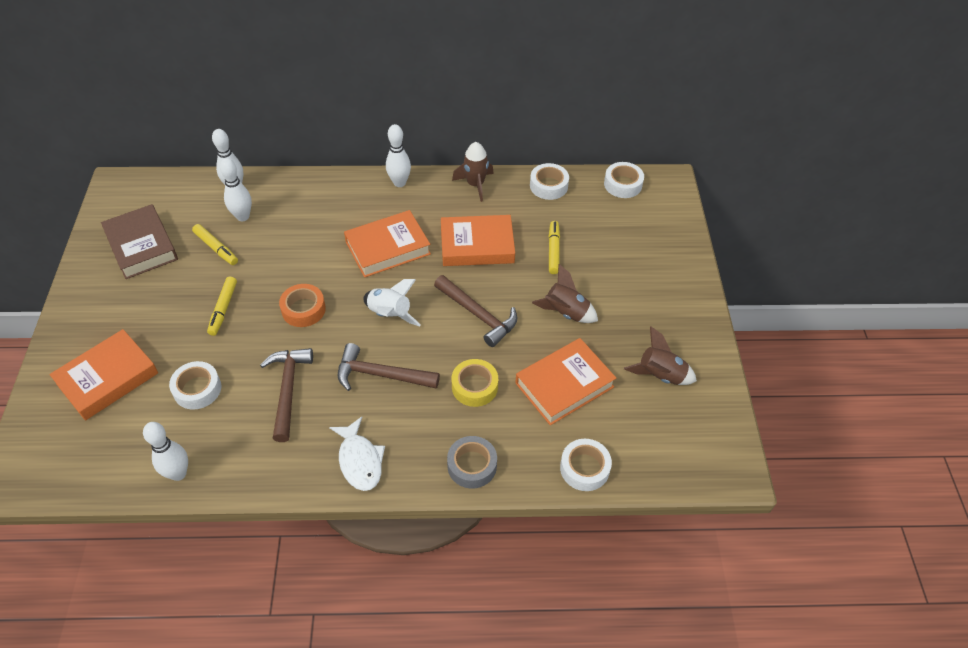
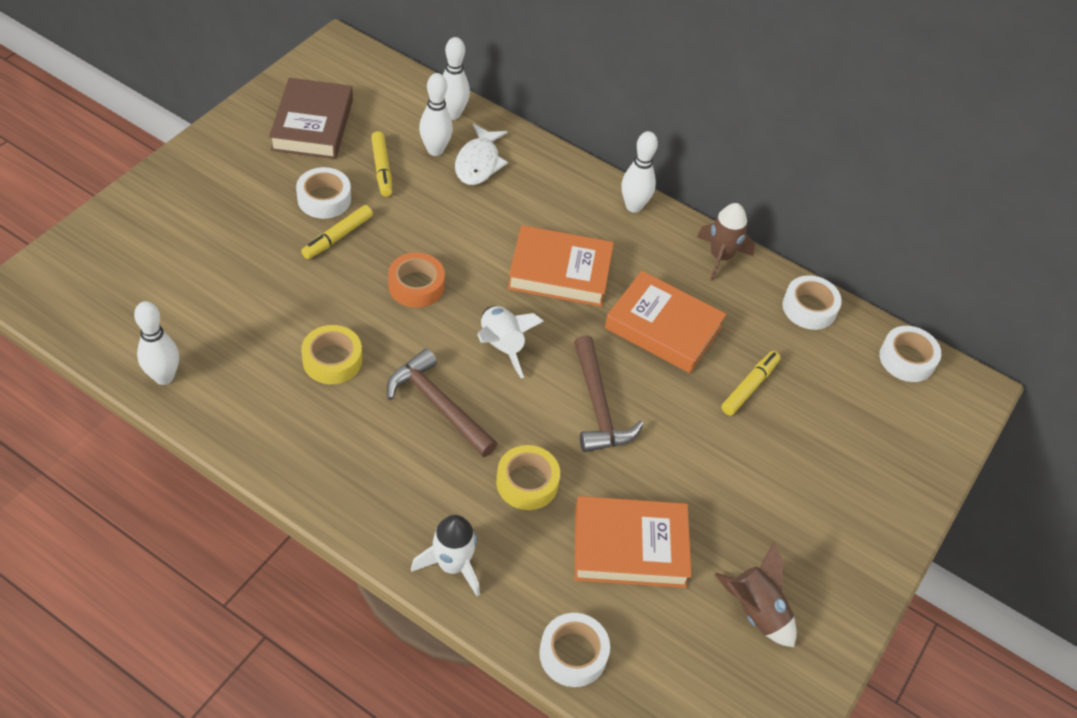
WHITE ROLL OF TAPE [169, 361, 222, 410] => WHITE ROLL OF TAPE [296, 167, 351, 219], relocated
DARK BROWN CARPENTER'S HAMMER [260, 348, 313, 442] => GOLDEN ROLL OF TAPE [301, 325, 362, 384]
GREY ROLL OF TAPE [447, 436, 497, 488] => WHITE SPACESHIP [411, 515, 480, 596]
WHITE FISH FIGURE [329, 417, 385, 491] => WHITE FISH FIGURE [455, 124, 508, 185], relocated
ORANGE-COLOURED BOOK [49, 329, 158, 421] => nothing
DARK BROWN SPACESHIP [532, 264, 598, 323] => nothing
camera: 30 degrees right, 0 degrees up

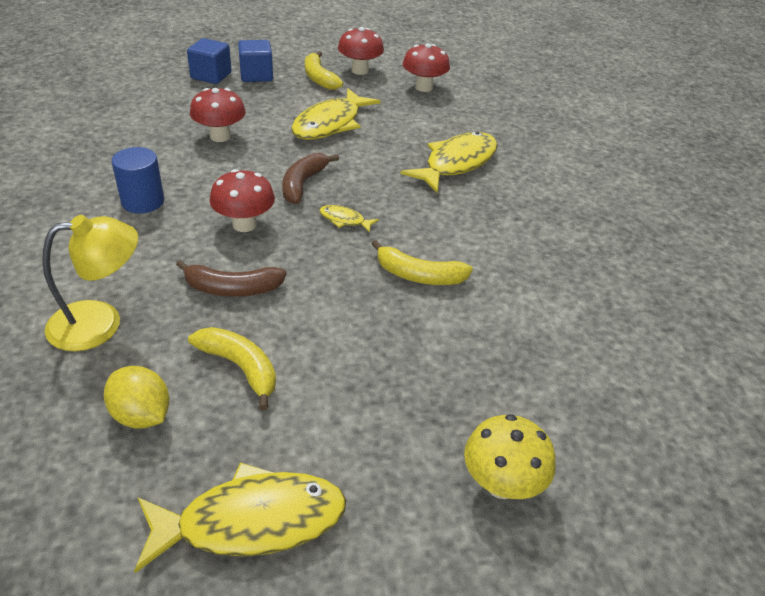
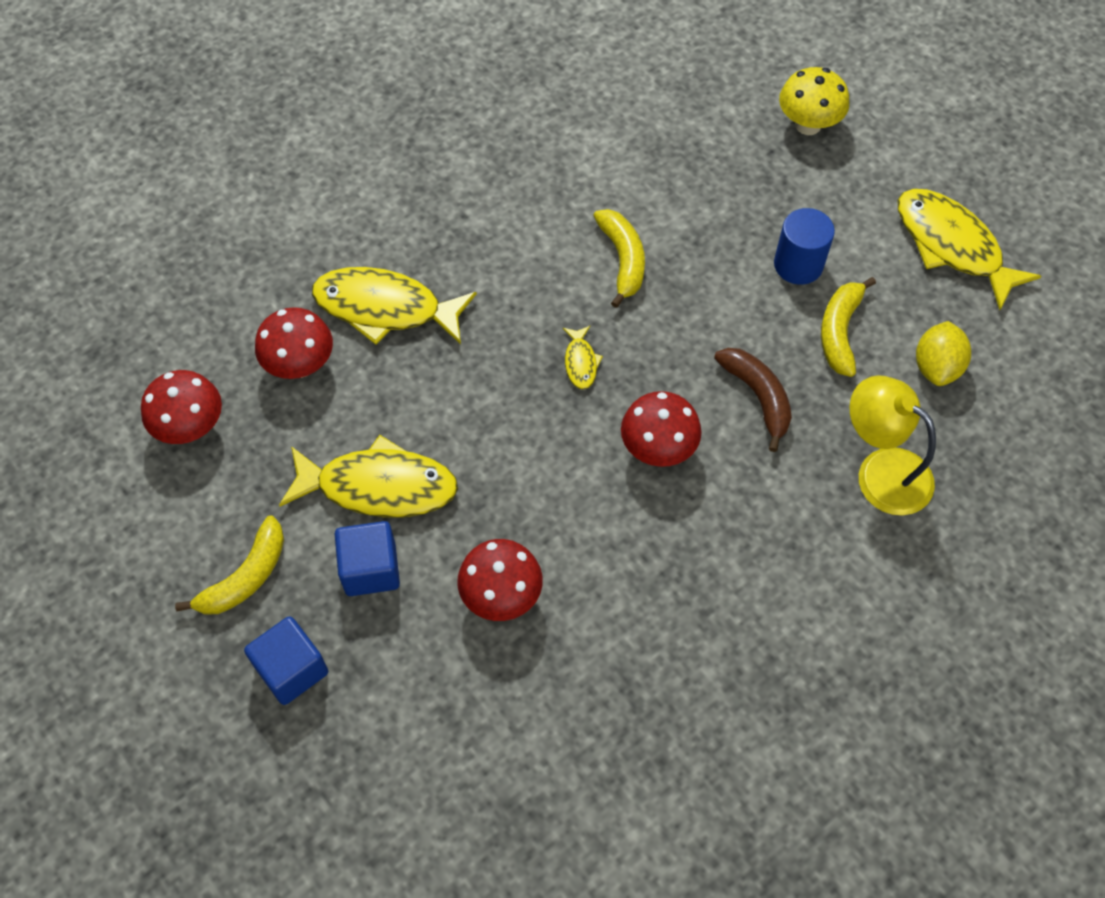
CRIMSON MUSHROOM [338, 27, 384, 75] => CRIMSON MUSHROOM [255, 307, 333, 379], relocated
ROYAL BLUE BLOCK [187, 38, 231, 84] => ROYAL BLUE BLOCK [335, 521, 400, 596], relocated
ROYAL BLUE CYLINDER [112, 147, 164, 213] => ROYAL BLUE CYLINDER [774, 208, 835, 285], relocated
DARK BROWN BANANA [282, 153, 339, 204] => nothing
camera: 115 degrees left, 20 degrees up

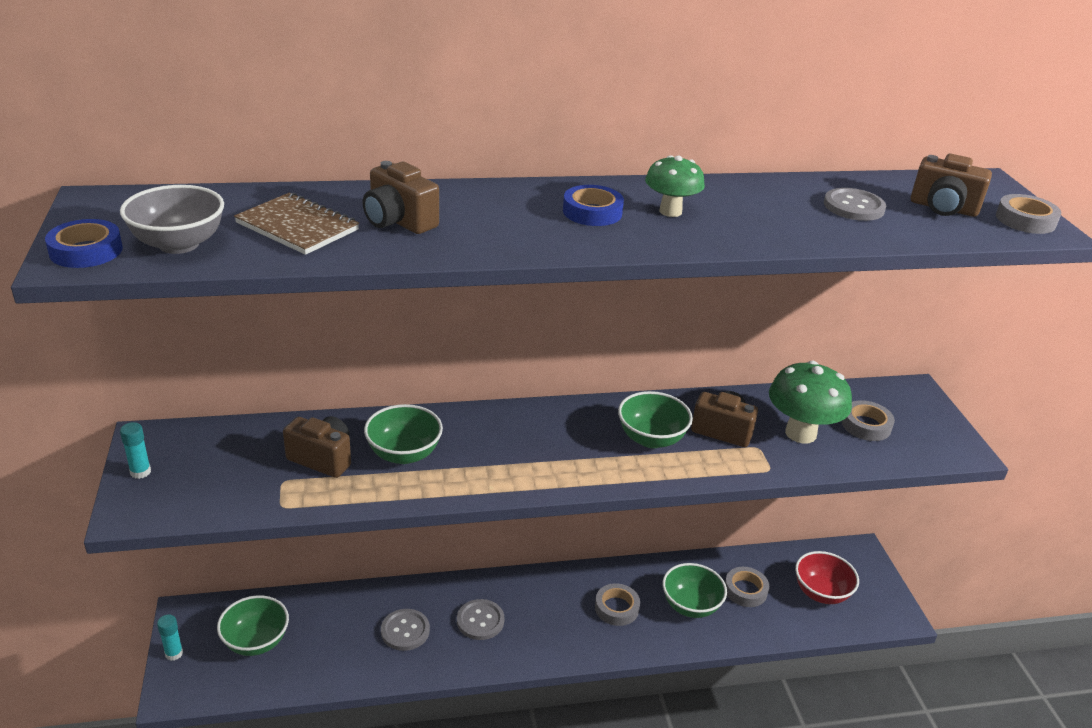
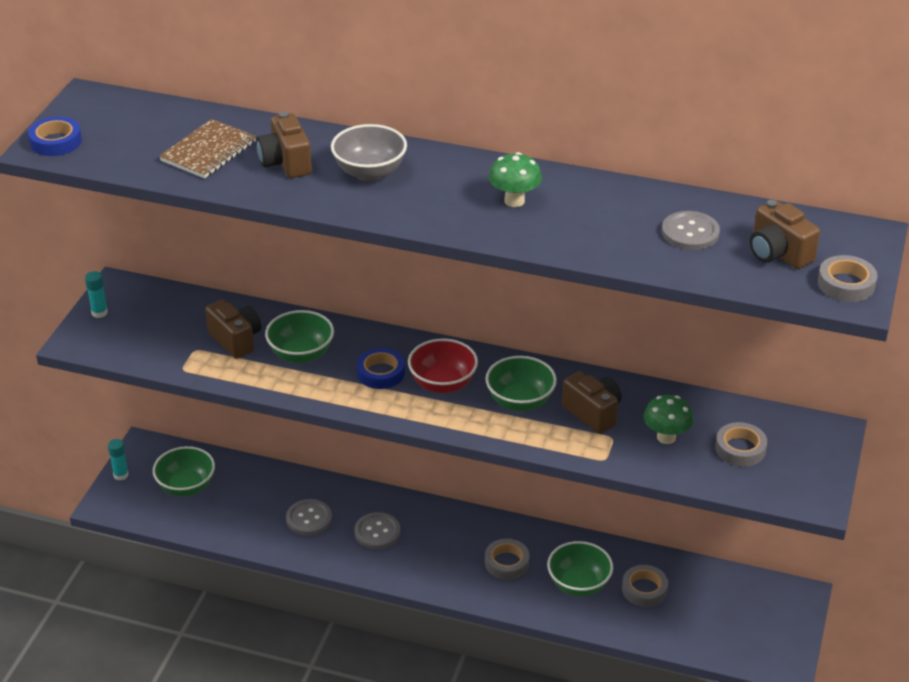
DARK BROWN NOTEBOOK [234, 193, 359, 255] => DARK BROWN NOTEBOOK [159, 119, 256, 179], 60 degrees clockwise
GREY BOWL [120, 185, 224, 254] => GREY BOWL [331, 124, 407, 181], relocated
ROYAL BLUE ROLL OF TAPE [563, 185, 624, 226] => ROYAL BLUE ROLL OF TAPE [357, 348, 405, 389], relocated
CRIMSON BOWL [795, 551, 859, 604] => CRIMSON BOWL [408, 338, 478, 393], relocated
GREEN MUSHROOM [769, 361, 852, 444] => GREEN MUSHROOM [644, 395, 694, 444], x0.61
camera: 30 degrees right, 5 degrees up

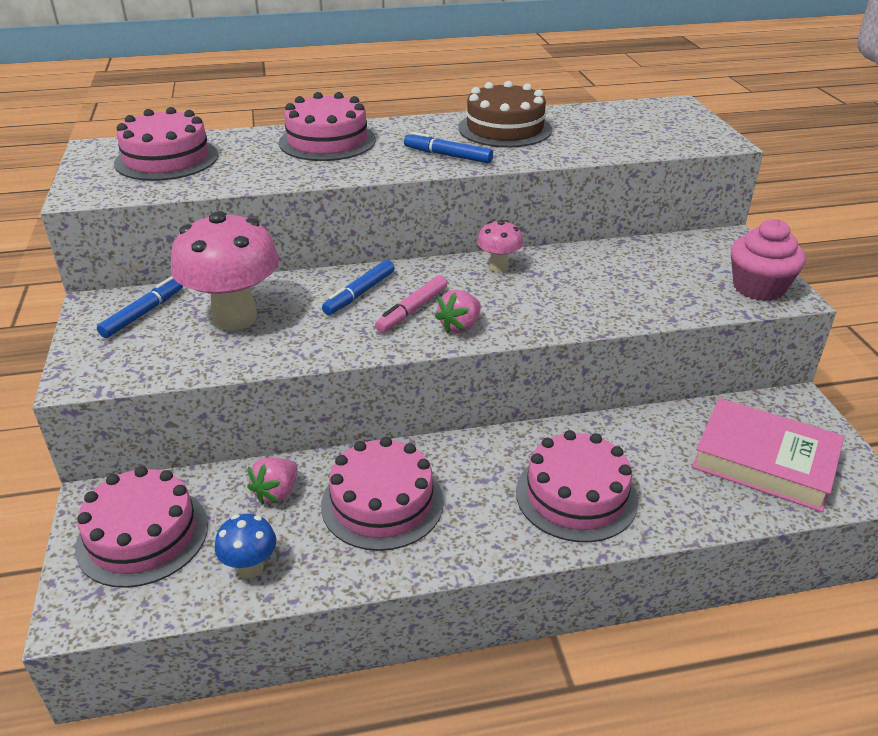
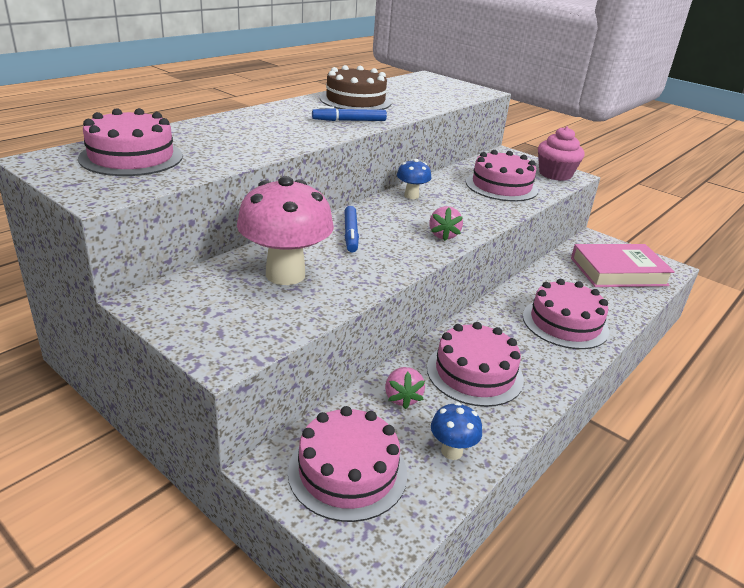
ROSY MUSHROOM [477, 220, 523, 272] => ROYAL BLUE MUSHROOM [397, 159, 431, 199]
ROSY CAKE [279, 92, 376, 161] => ROSY CAKE [466, 150, 538, 201], relocated
ROYAL BLUE MARKER PEN [97, 276, 183, 338] => nothing
ROSY MARKER PEN [375, 275, 447, 333] => nothing
camera: 40 degrees left, 5 degrees down

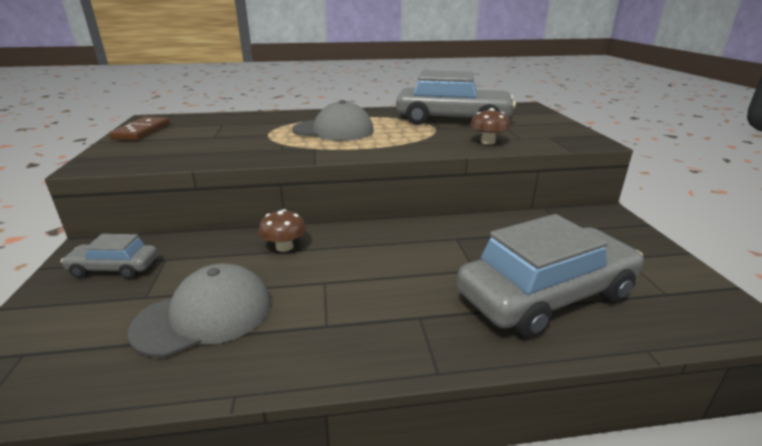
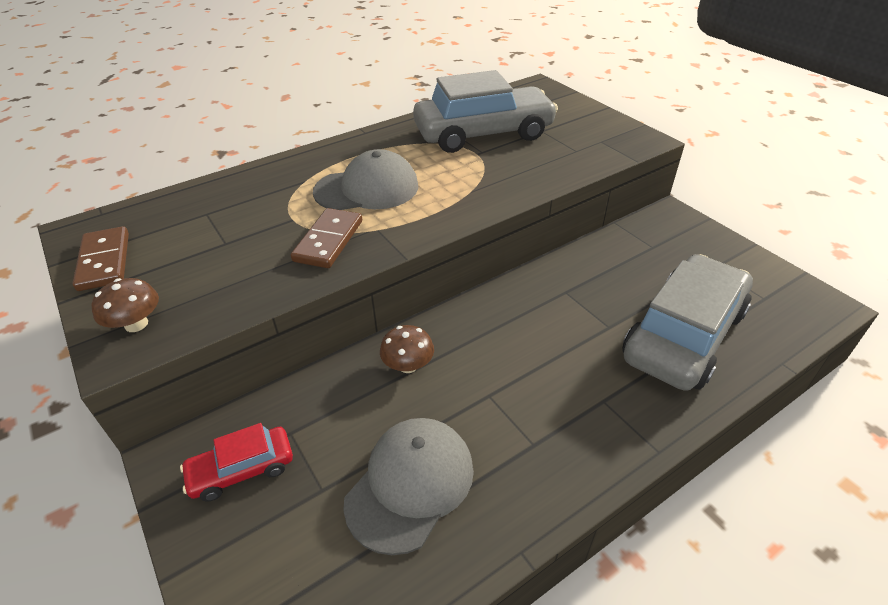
DARK BROWN MUSHROOM [470, 108, 510, 145] => DARK BROWN MUSHROOM [91, 278, 159, 332], relocated
GREY TOY CAR [61, 234, 158, 279] => CRIMSON TOY CAR [180, 423, 293, 502]
nothing => DARK BROWN DOMINO PIECE [291, 208, 362, 268]
camera: 25 degrees left, 15 degrees up

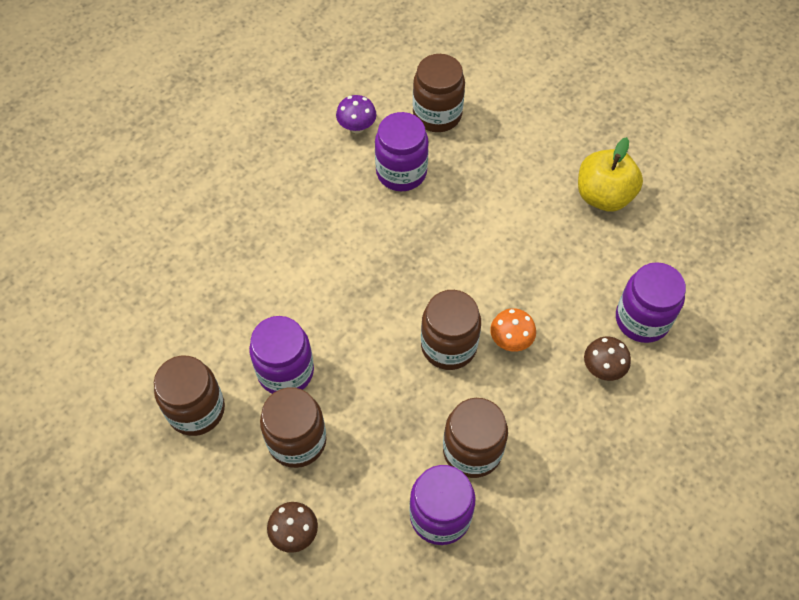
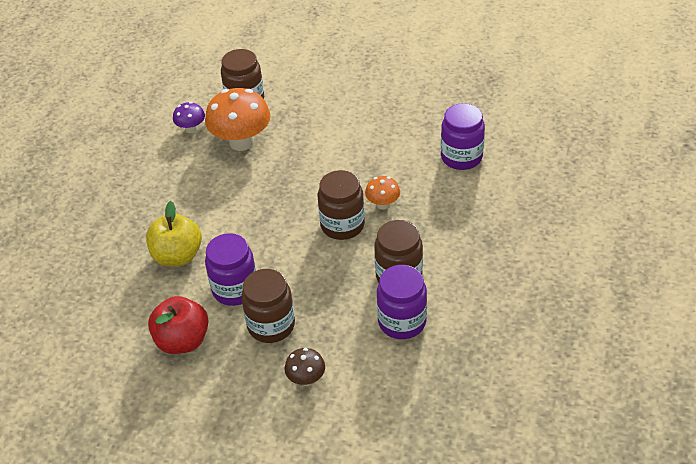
GOLDEN TOY APPLE [578, 137, 643, 212] => GOLDEN TOY APPLE [146, 201, 202, 266], relocated
DARK BROWN PRESERVE JAR [154, 355, 225, 436] => CRIMSON TOY APPLE [148, 296, 209, 354]
PURPLE PRESERVE JAR [375, 112, 429, 191] => ORANGE-COLOURED MUSHROOM [205, 88, 271, 151]
DARK BROWN MUSHROOM [584, 337, 631, 381] => nothing
camera: 25 degrees left, 15 degrees down

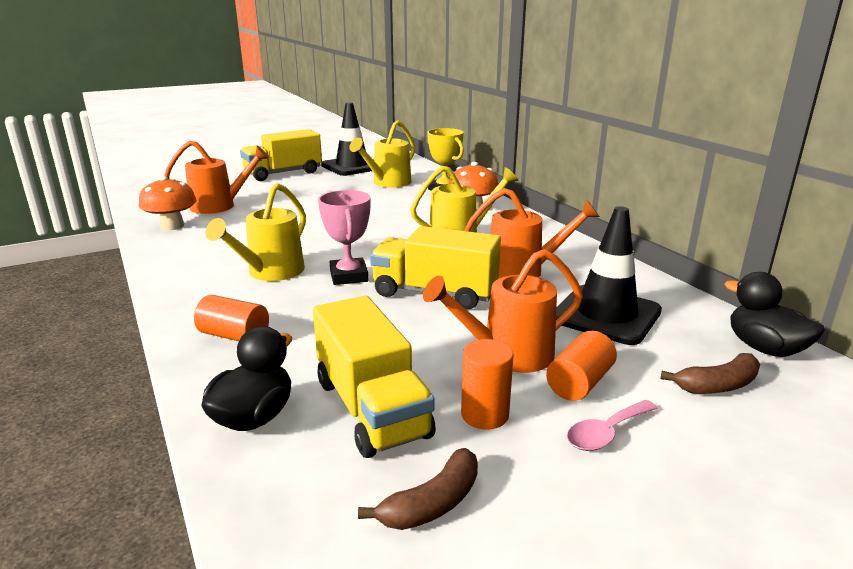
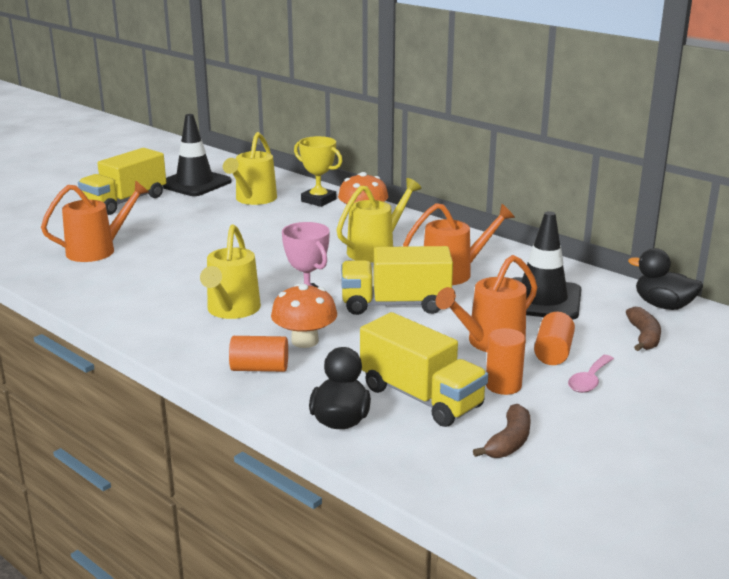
ORANGE-COLOURED MUSHROOM [139, 176, 196, 230] => ORANGE-COLOURED MUSHROOM [271, 284, 337, 348], relocated
DARK BROWN BANANA [661, 353, 760, 394] => DARK BROWN BANANA [626, 307, 661, 351], 45 degrees counterclockwise
camera: 20 degrees left, 0 degrees up

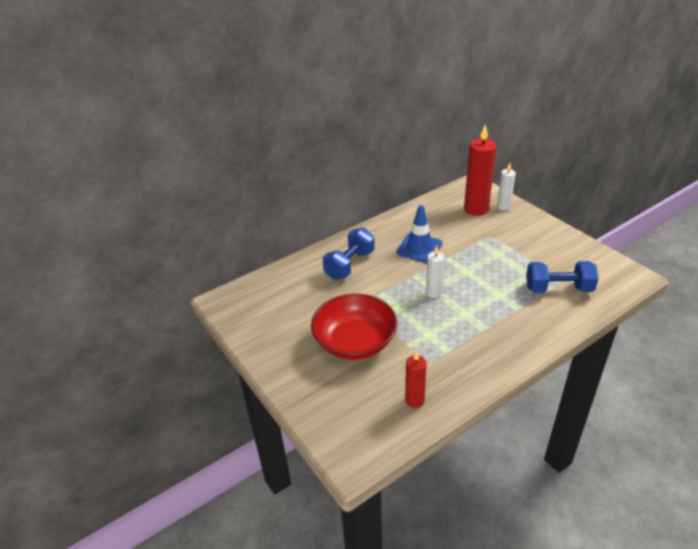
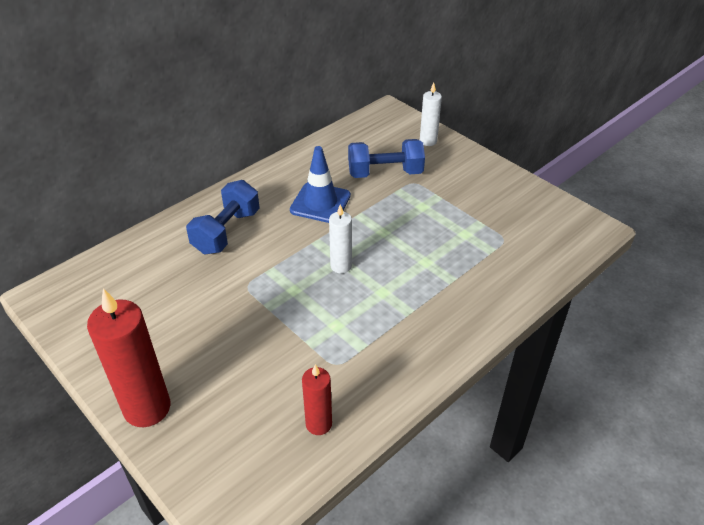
CRIMSON PILLAR CANDLE [464, 125, 497, 216] => CRIMSON PILLAR CANDLE [87, 288, 170, 427], relocated
ROYAL BLUE HAND WEIGHT [526, 261, 599, 293] => ROYAL BLUE HAND WEIGHT [348, 139, 425, 178], relocated
CRIMSON BOWL [311, 294, 397, 360] => nothing
camera: 10 degrees left, 5 degrees up

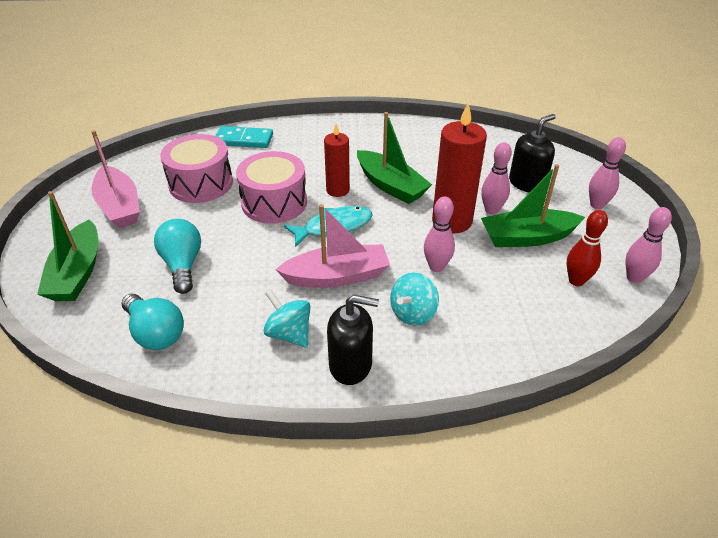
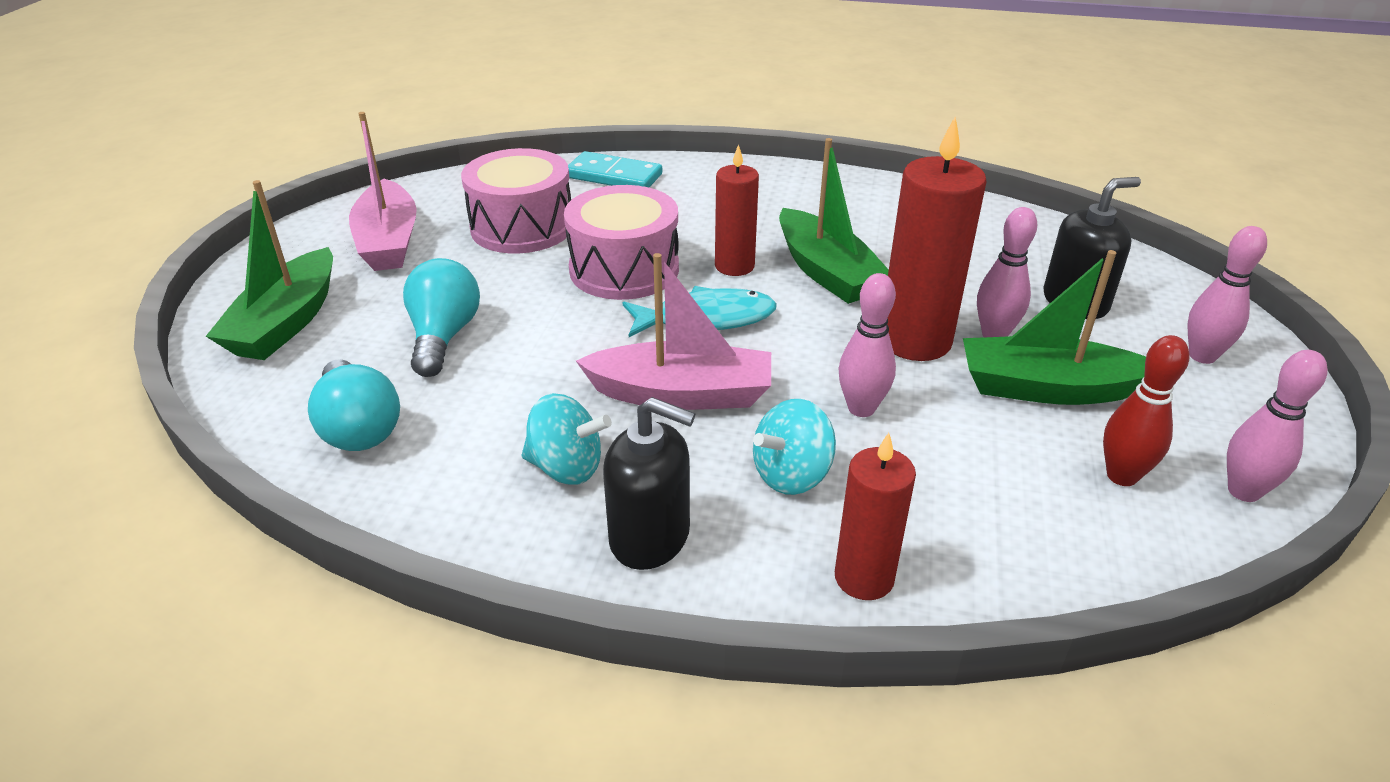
TEAL SPINNING TOP [263, 290, 310, 348] => TEAL SPINNING TOP [522, 393, 612, 485], 135 degrees clockwise
nothing => CRIMSON PILLAR CANDLE [835, 433, 916, 600]
camera: 15 degrees right, 5 degrees down

